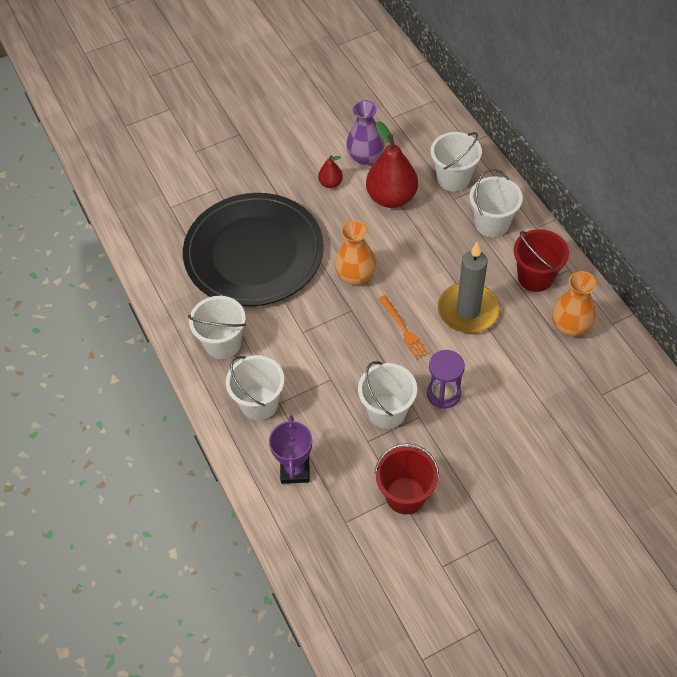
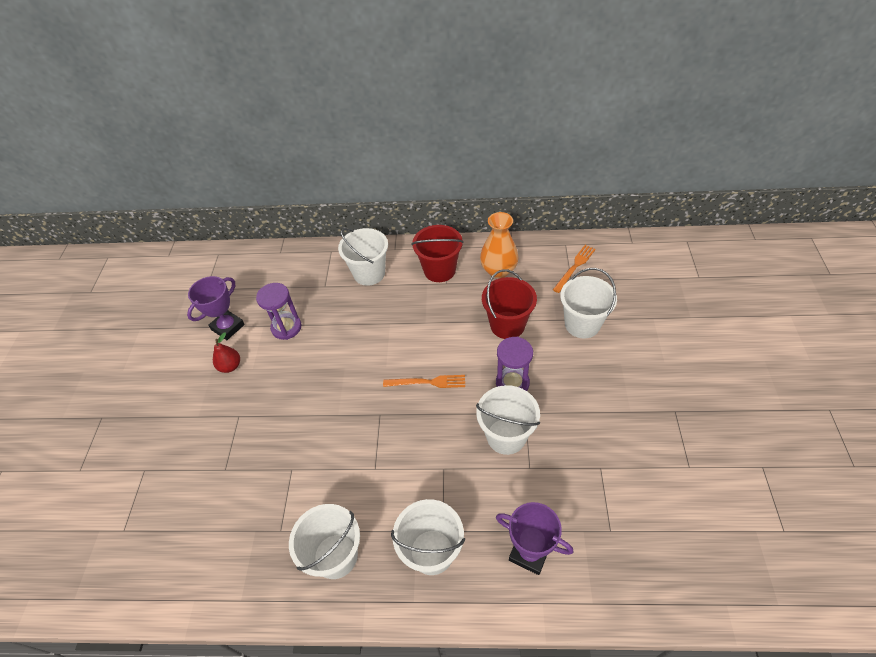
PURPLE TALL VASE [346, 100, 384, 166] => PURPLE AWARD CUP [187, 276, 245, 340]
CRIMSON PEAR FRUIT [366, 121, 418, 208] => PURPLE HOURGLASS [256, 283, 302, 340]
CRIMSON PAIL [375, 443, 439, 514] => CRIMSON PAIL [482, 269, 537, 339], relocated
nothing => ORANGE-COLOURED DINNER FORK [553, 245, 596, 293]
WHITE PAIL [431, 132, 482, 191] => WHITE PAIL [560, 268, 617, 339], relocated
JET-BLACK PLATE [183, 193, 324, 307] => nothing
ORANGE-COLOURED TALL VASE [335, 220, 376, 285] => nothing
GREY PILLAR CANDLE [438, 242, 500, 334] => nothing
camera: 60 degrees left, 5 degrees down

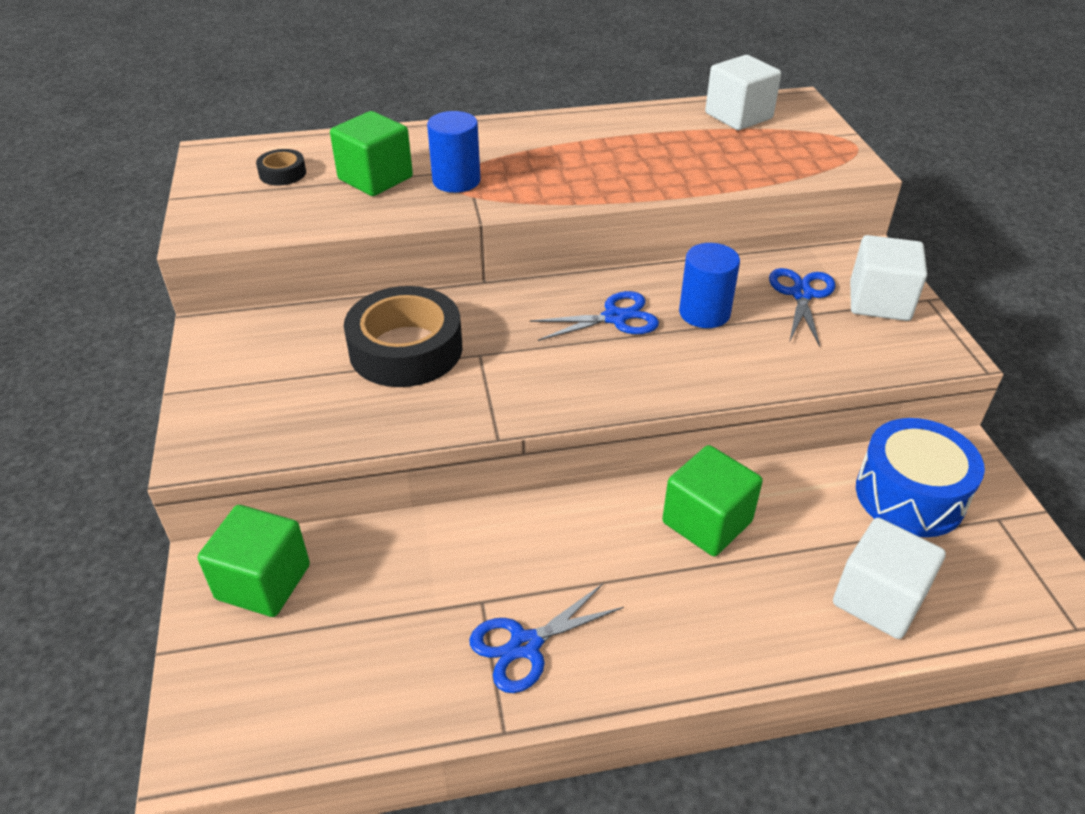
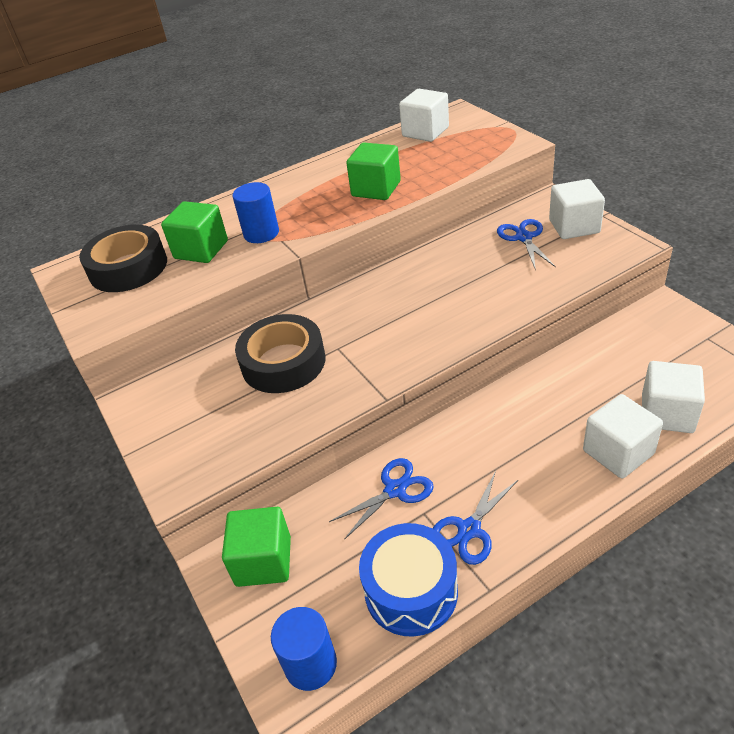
JET-BLACK ROLL OF TAPE [256, 149, 306, 186] => JET-BLACK ROLL OF TAPE [79, 225, 167, 292], x2.18
ROYAL BLUE CYLINDER [679, 243, 740, 328] => ROYAL BLUE CYLINDER [271, 607, 337, 691], relocated
ROYAL BLUE PAIR OF SCISSORS [530, 291, 659, 341] => ROYAL BLUE PAIR OF SCISSORS [329, 458, 434, 540], relocated
GREEN BLOCK [662, 445, 763, 556] => GREEN BLOCK [346, 143, 401, 200], relocated
ROYAL BLUE DRUM [856, 418, 985, 537] => ROYAL BLUE DRUM [359, 523, 458, 637], relocated
nothing => WHITE BLOCK [583, 394, 663, 479]
camera: 15 degrees left, 0 degrees up

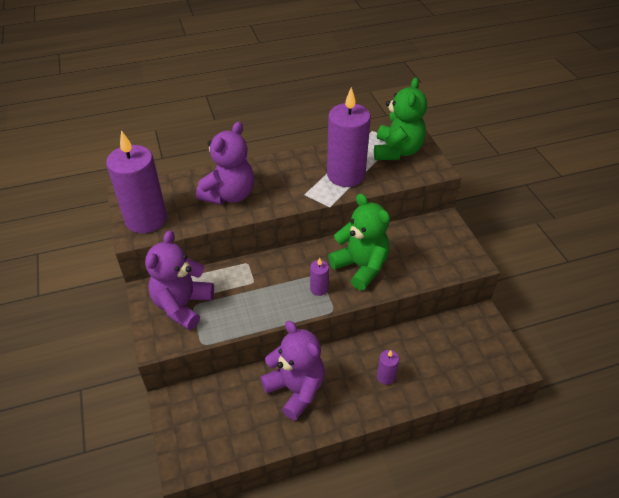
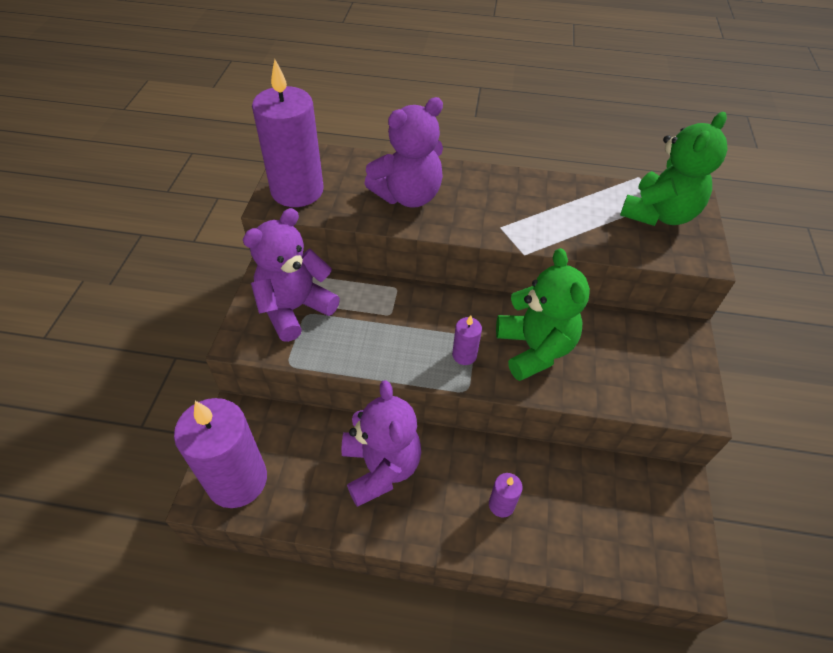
PURPLE PILLAR CANDLE [327, 87, 371, 187] => PURPLE PILLAR CANDLE [174, 398, 267, 508], relocated
camera: 25 degrees right, 5 degrees up

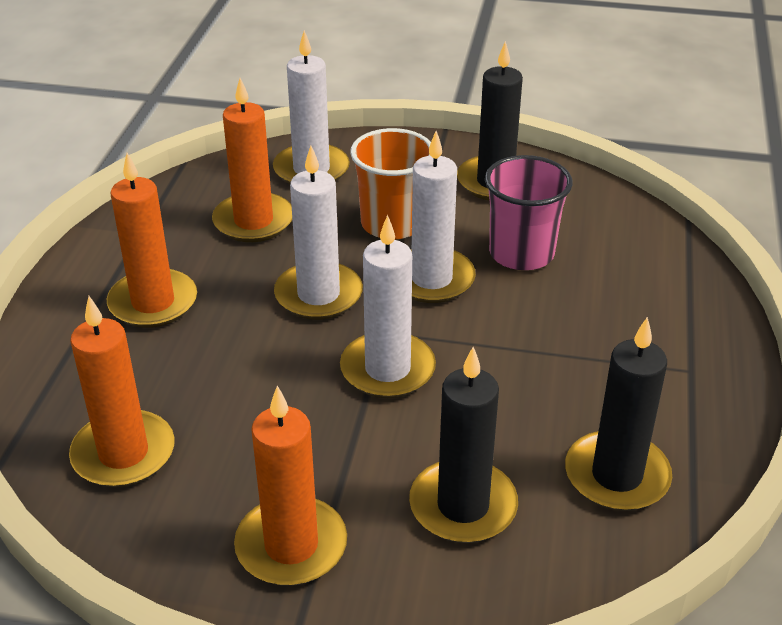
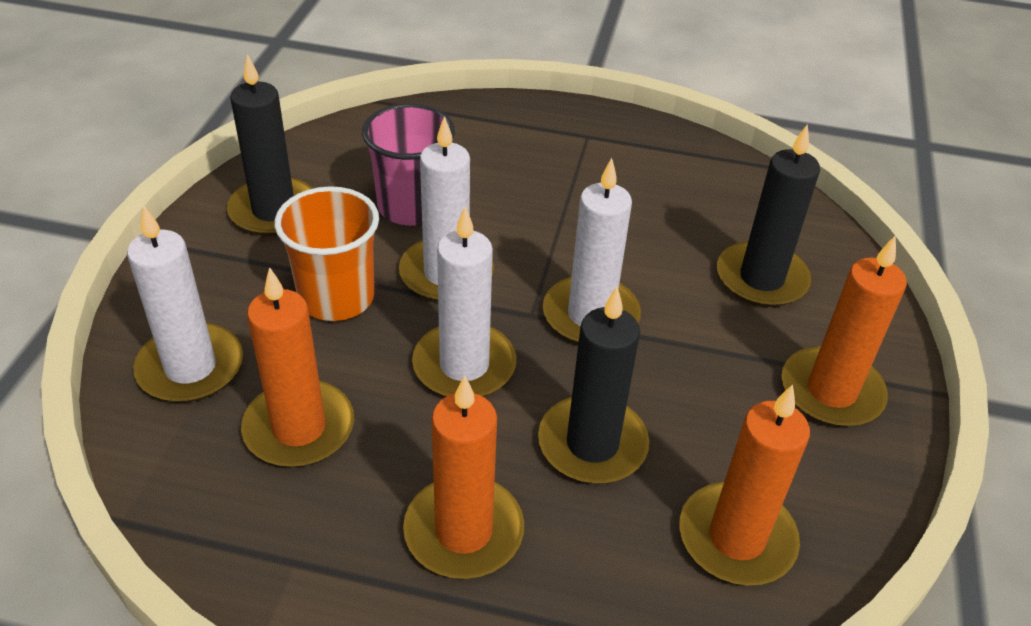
JET-BLACK PILLAR CANDLE [565, 317, 672, 511] => JET-BLACK PILLAR CANDLE [538, 287, 649, 484], relocated
camera: 90 degrees left, 5 degrees up

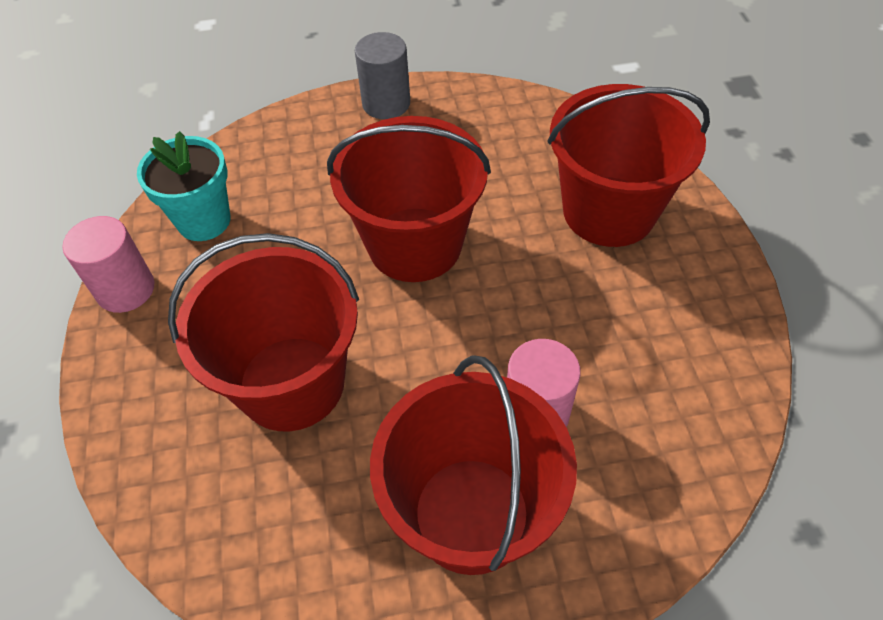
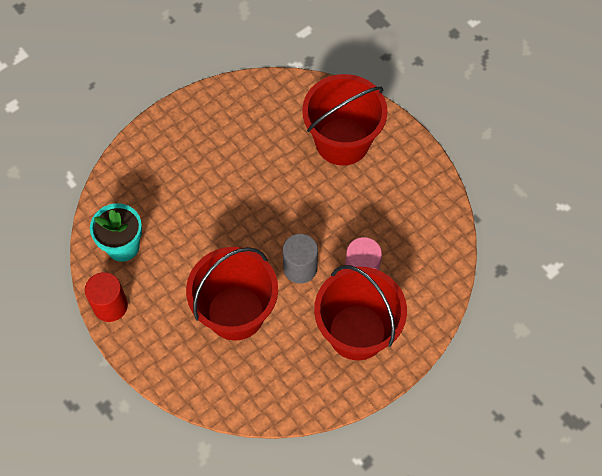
ROSY CYLINDER [63, 216, 155, 313] => CRIMSON CYLINDER [85, 272, 128, 322]
GREY CYLINDER [355, 32, 410, 119] => GREY CYLINDER [283, 234, 318, 284], relocated
CRIMSON PAIL [327, 116, 491, 282] => nothing
camera: 30 degrees left, 10 degrees up

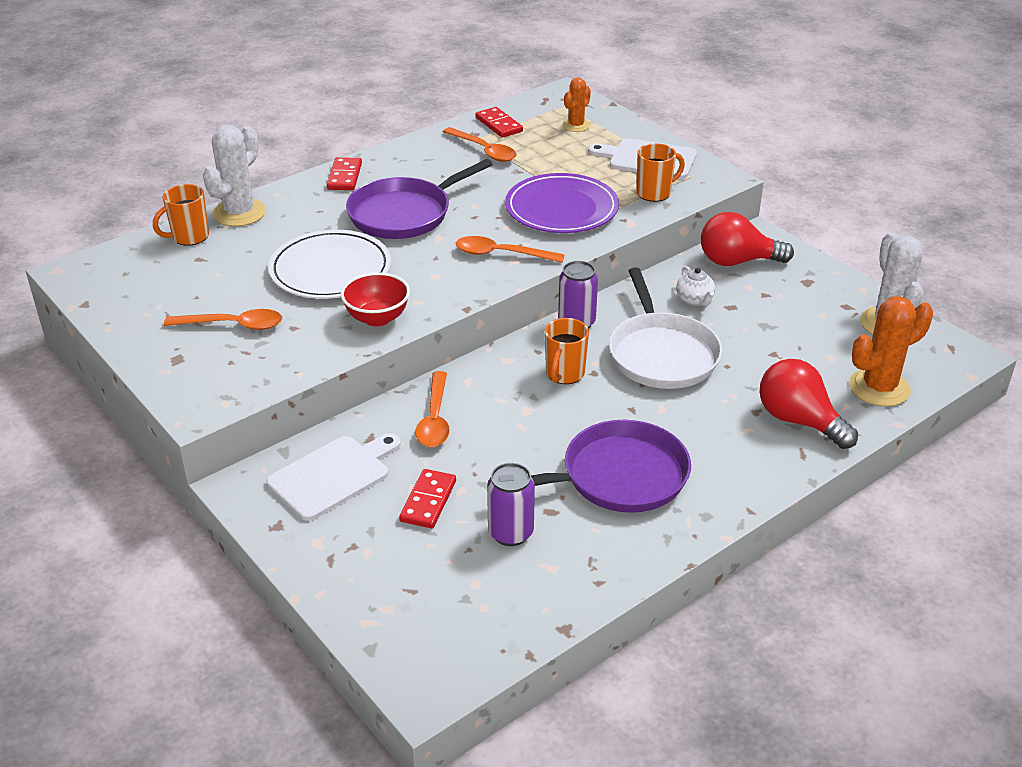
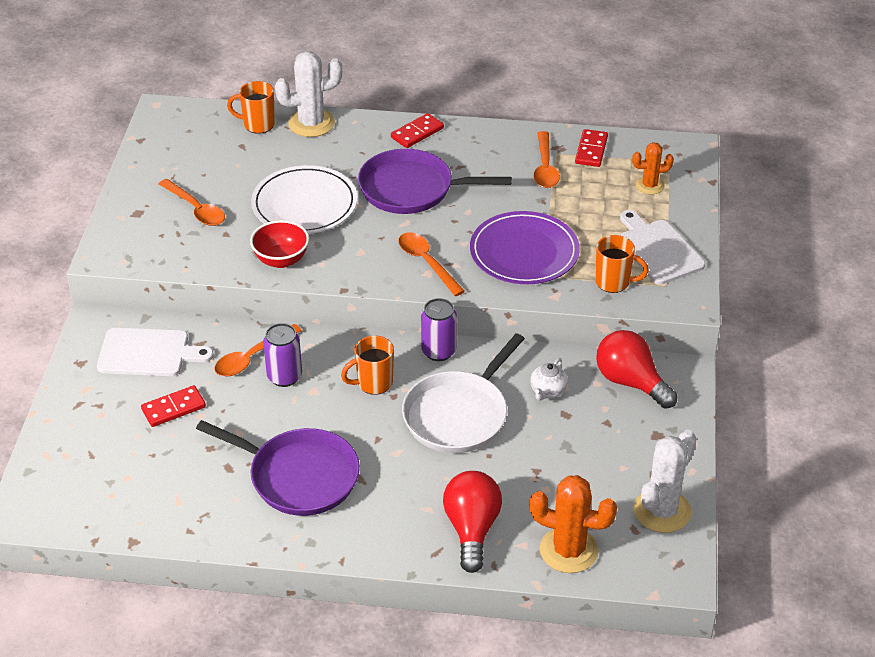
PURPLE SODA CAN [487, 463, 535, 546] => PURPLE SODA CAN [263, 323, 302, 387], relocated
camera: 45 degrees right, 5 degrees up

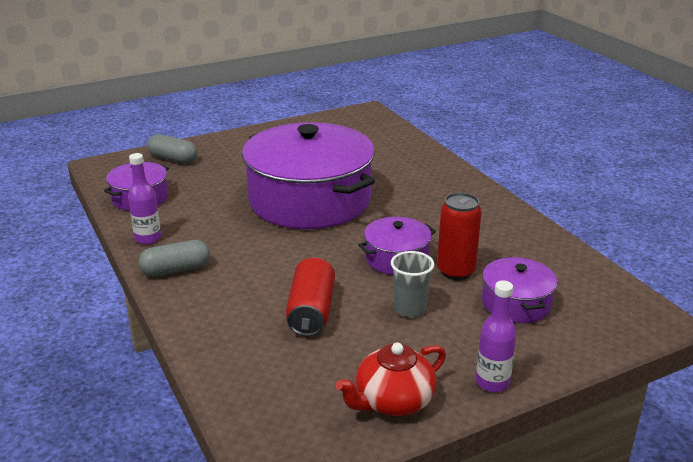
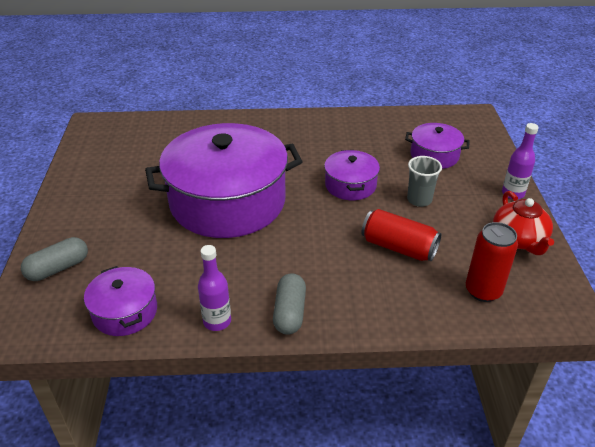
CRIMSON SODA CAN [437, 193, 482, 280] => CRIMSON SODA CAN [466, 222, 518, 302], relocated
camera: 65 degrees left, 10 degrees up

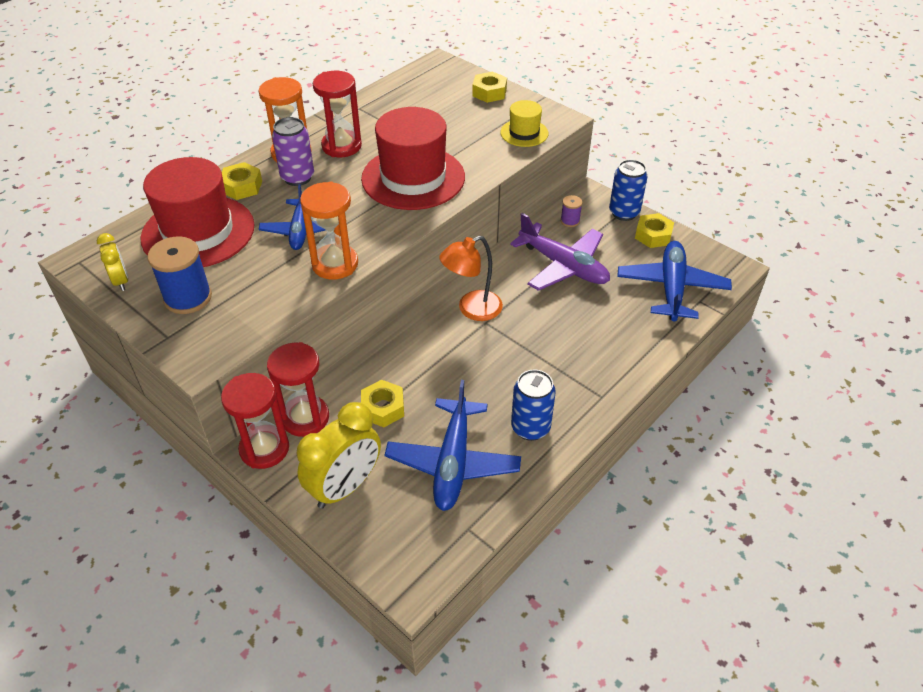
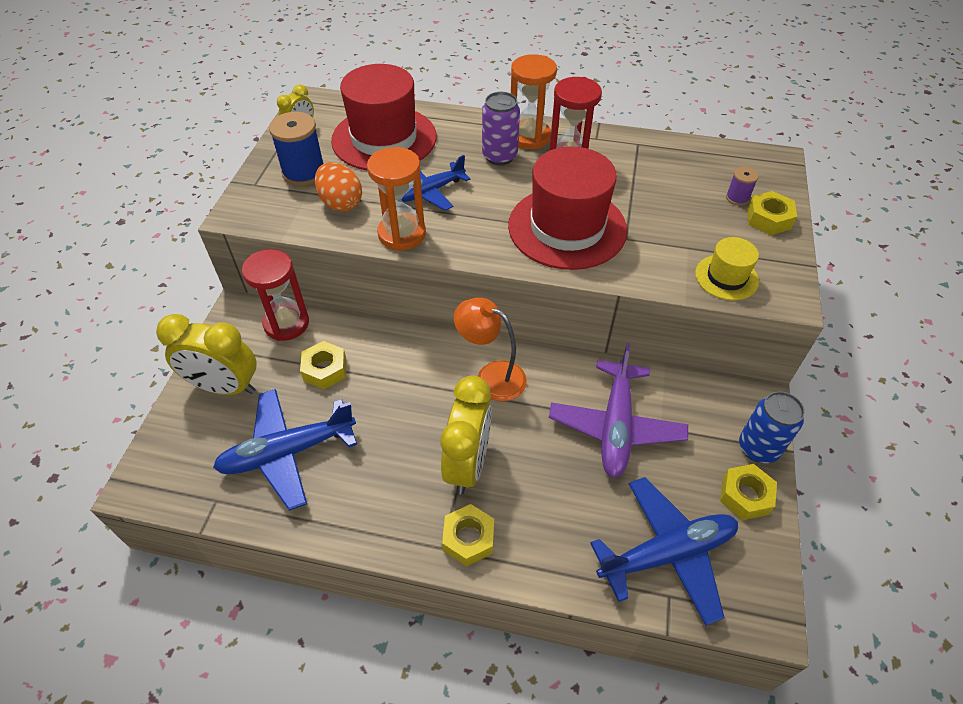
nothing => ORANGE-COLOURED EGG SHAPE [315, 162, 362, 212]
nothing => GOLDEN CLOCK [440, 375, 492, 494]
GOLDEN NUT [222, 162, 262, 200] => GOLDEN NUT [442, 504, 494, 566], relocated
PURPLE SPOOL [560, 195, 582, 227] => PURPLE SPOOL [726, 167, 759, 206], relocated
CRIMSON HOURGLASS [221, 373, 289, 469] => nothing
ROYAL BLUE SODA CAN [511, 370, 556, 441] => nothing
camera: 60 degrees right, 5 degrees up

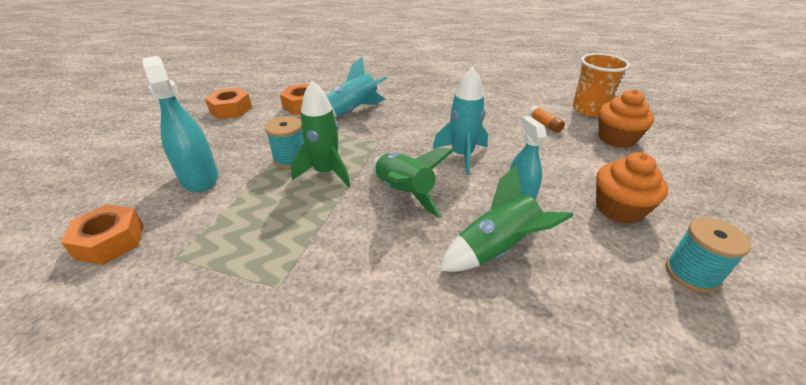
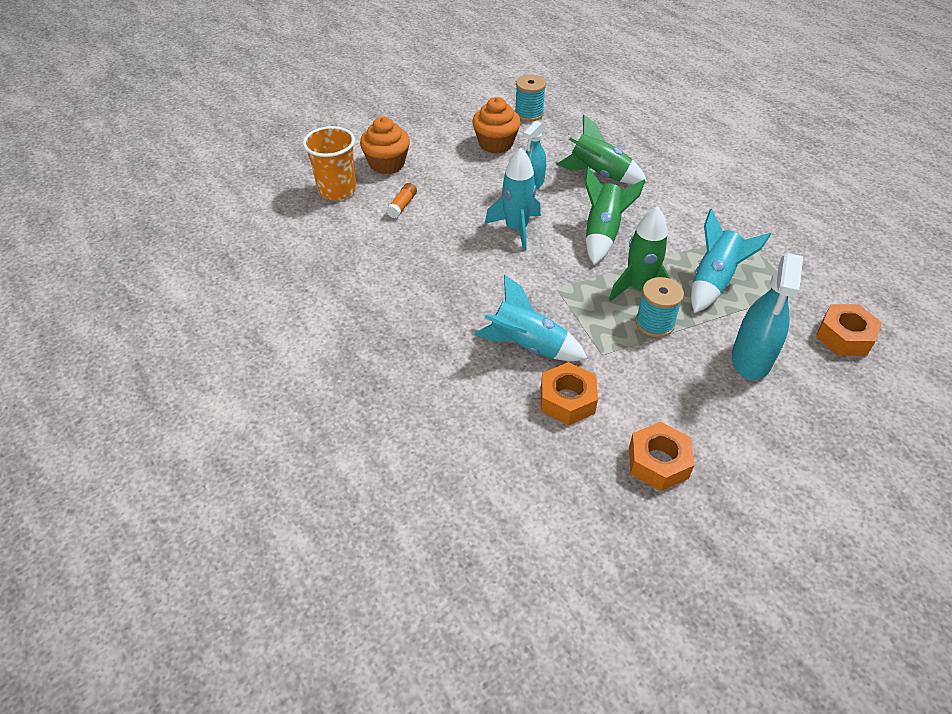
nothing => TEAL SPACESHIP [691, 209, 771, 313]
camera: 130 degrees left, 10 degrees up

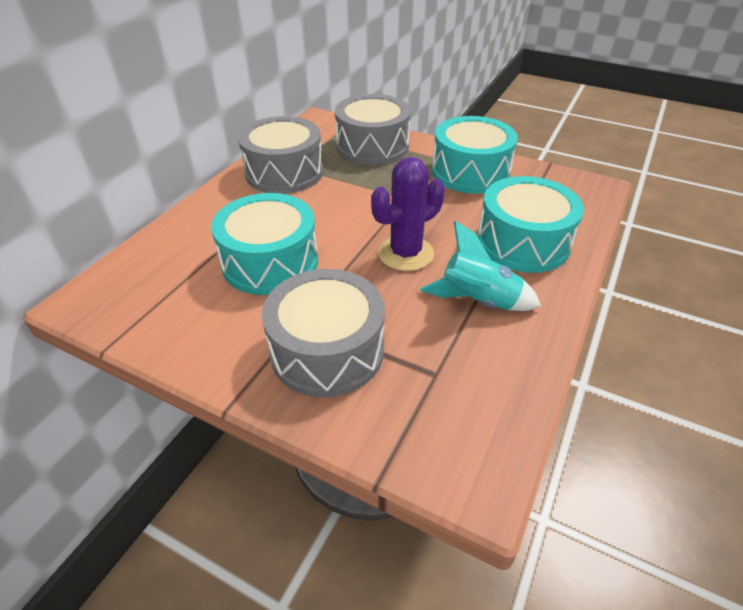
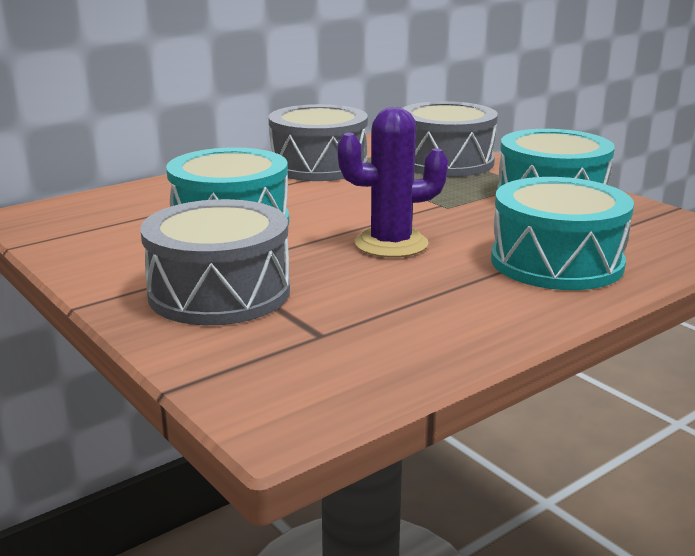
TEAL SPACESHIP [420, 221, 541, 311] => nothing
camera: 25 degrees right, 20 degrees down

